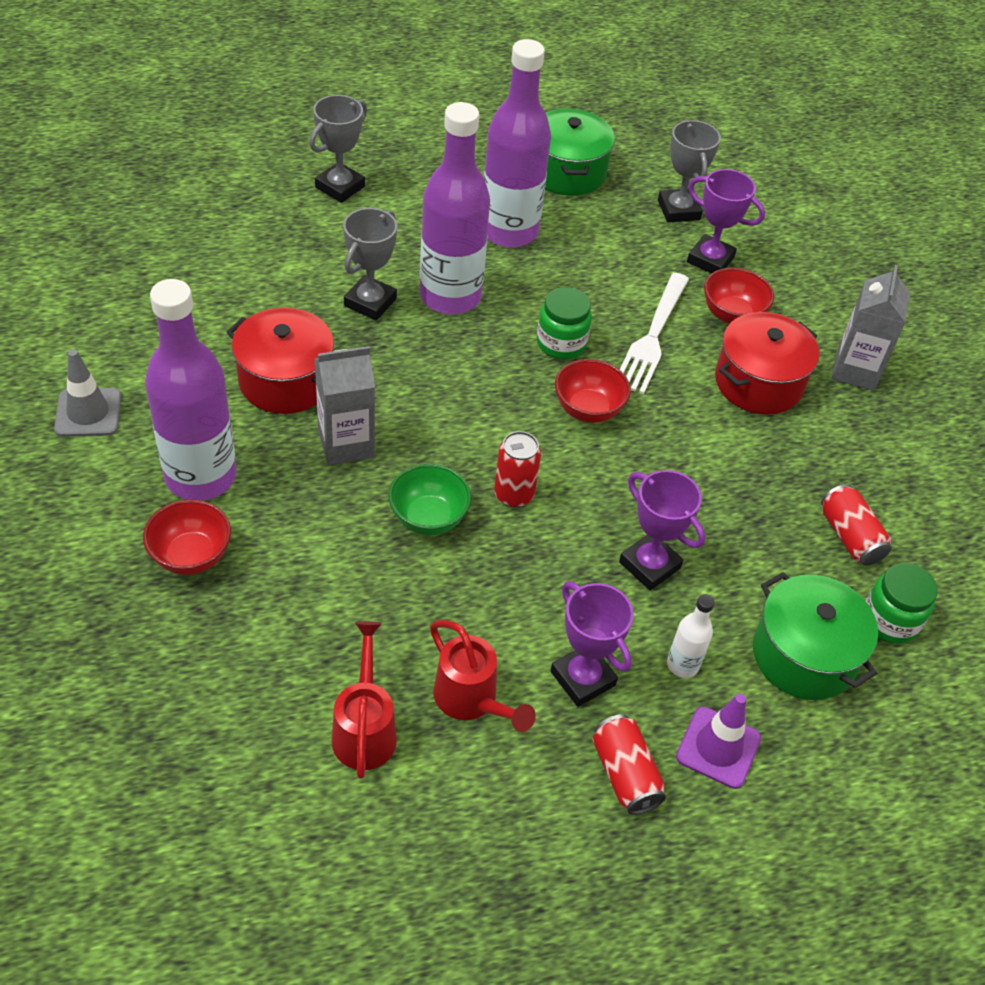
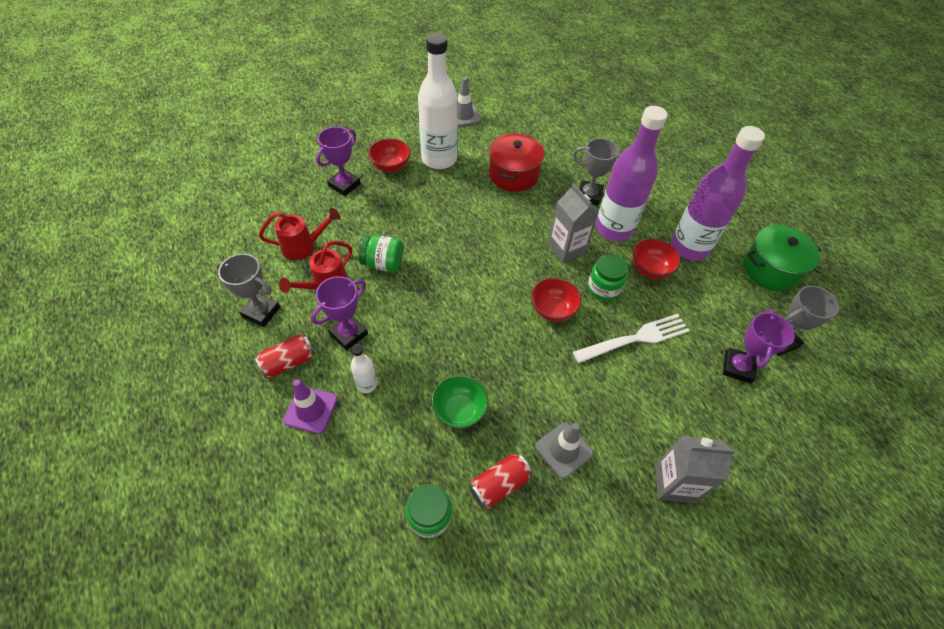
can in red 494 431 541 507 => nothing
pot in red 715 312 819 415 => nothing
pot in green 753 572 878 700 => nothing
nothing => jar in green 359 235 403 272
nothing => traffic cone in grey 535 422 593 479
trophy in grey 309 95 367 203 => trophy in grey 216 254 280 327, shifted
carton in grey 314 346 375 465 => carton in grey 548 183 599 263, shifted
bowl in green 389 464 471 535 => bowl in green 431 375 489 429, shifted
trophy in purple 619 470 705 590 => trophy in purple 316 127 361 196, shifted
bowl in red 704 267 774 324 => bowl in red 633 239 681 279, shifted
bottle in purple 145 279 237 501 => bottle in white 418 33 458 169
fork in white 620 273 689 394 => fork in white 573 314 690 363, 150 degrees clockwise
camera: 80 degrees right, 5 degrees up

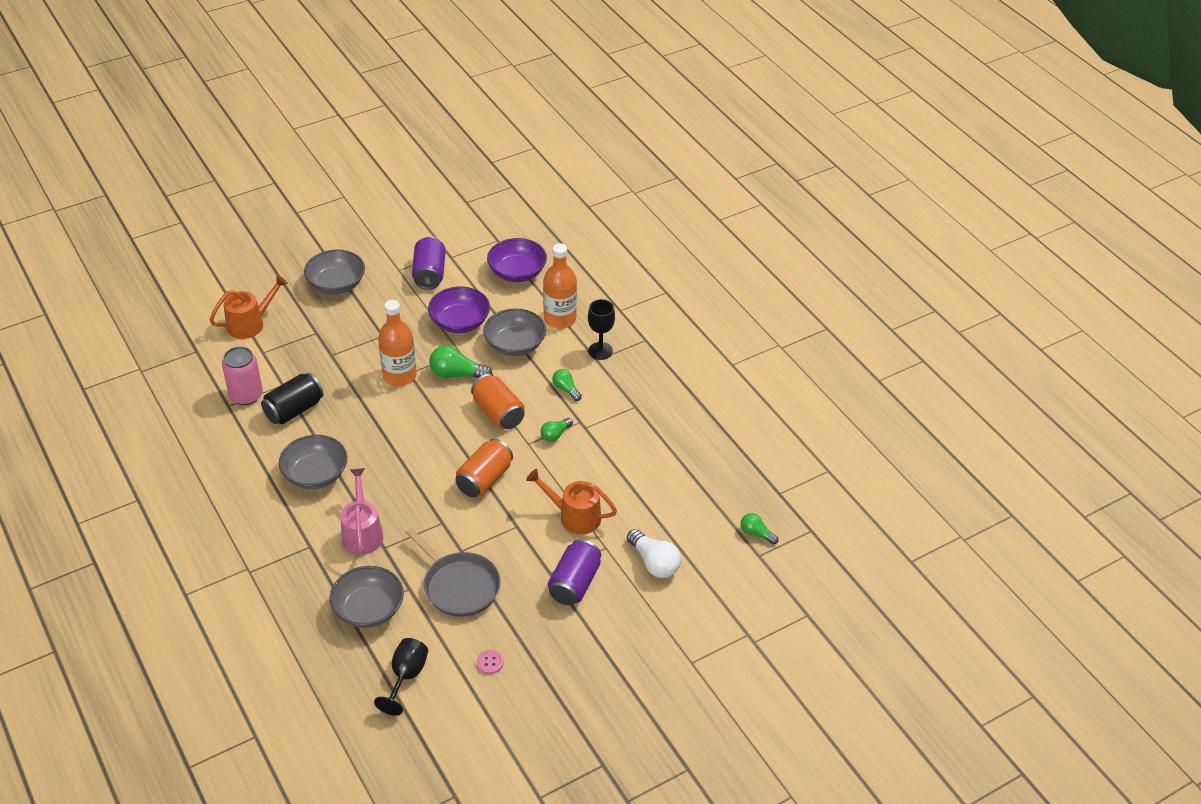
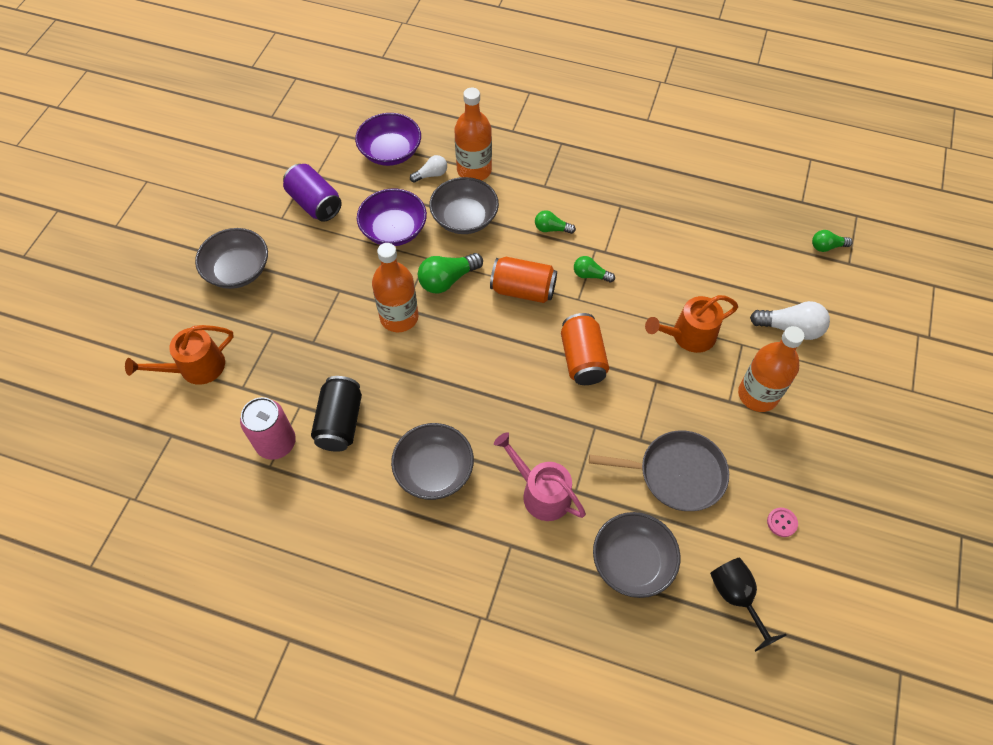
goblet in black 588 299 615 360 => nothing
nothing => light bulb in white 410 155 447 183
can in purple 548 539 601 605 => bottle in orange 738 326 804 412
watering can in orange 209 275 288 339 => watering can in orange 125 325 234 385, 135 degrees counterclockwise
light bulb in green 541 418 573 442 => light bulb in green 574 256 615 282, 105 degrees clockwise
camera: 40 degrees left, 15 degrees up

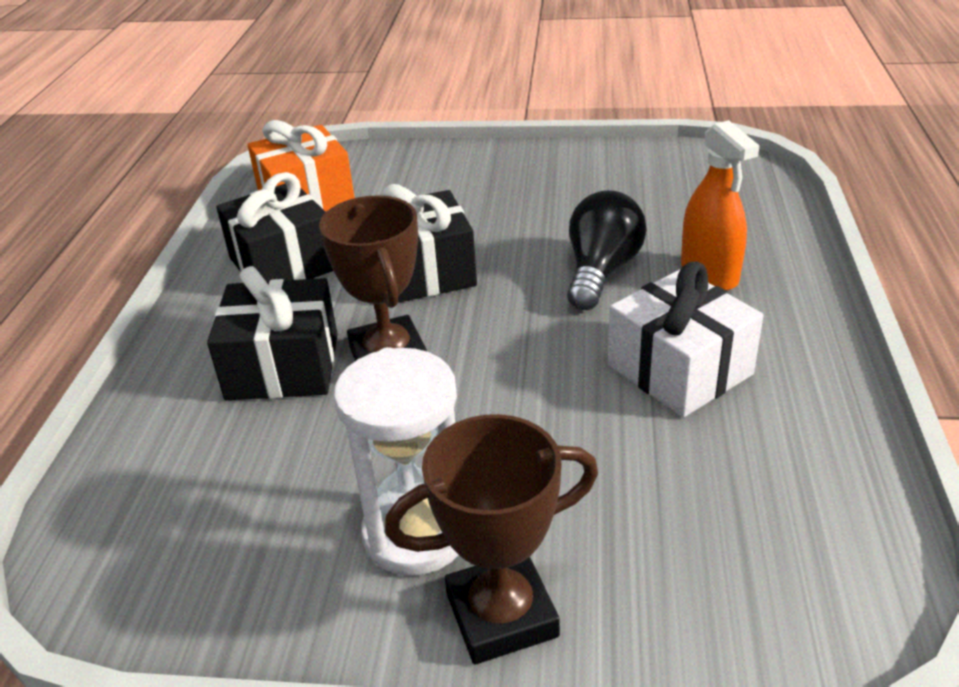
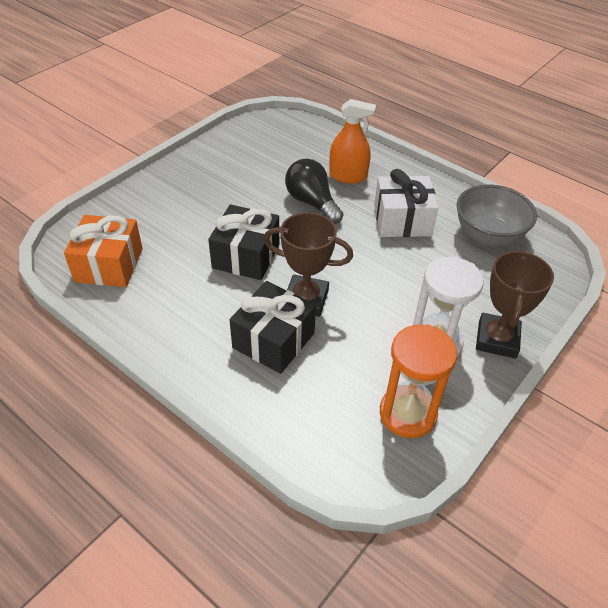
gift in black 216 172 333 282 => nothing
nothing => hourglass in orange 380 324 457 438
nothing => bowl in grey 457 184 537 246
camera: 60 degrees left, 10 degrees up

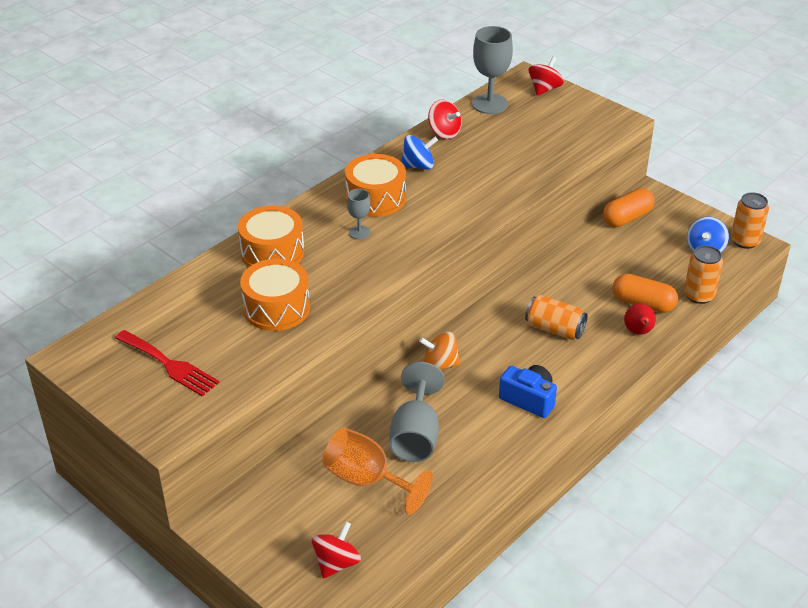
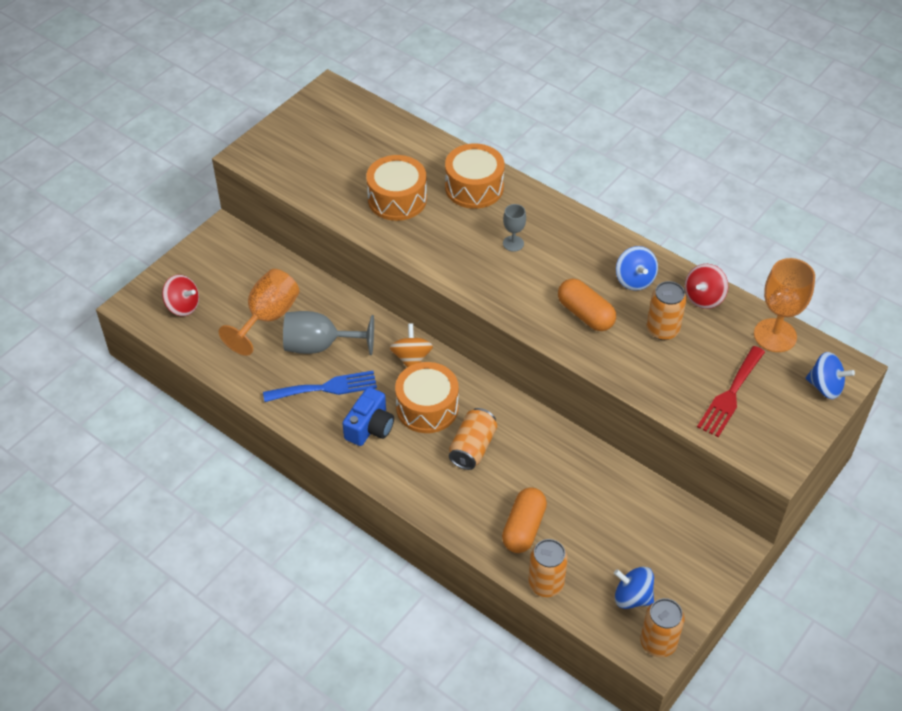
pear in red 624 304 656 335 => nothing
nothing => fork in blue 263 371 377 402
nothing => can in orange 647 281 687 340
fork in red 115 330 220 397 => fork in red 697 346 765 437, shifted
drum in orange 345 154 406 217 => drum in orange 395 362 459 433, shifted
capsule in orange 603 188 655 227 => capsule in orange 558 278 616 331, shifted
goblet in grey 472 26 513 114 => goblet in orange 754 258 815 352
spinning top in red 528 56 564 96 => spinning top in blue 806 352 855 399
camera: 85 degrees right, 10 degrees up

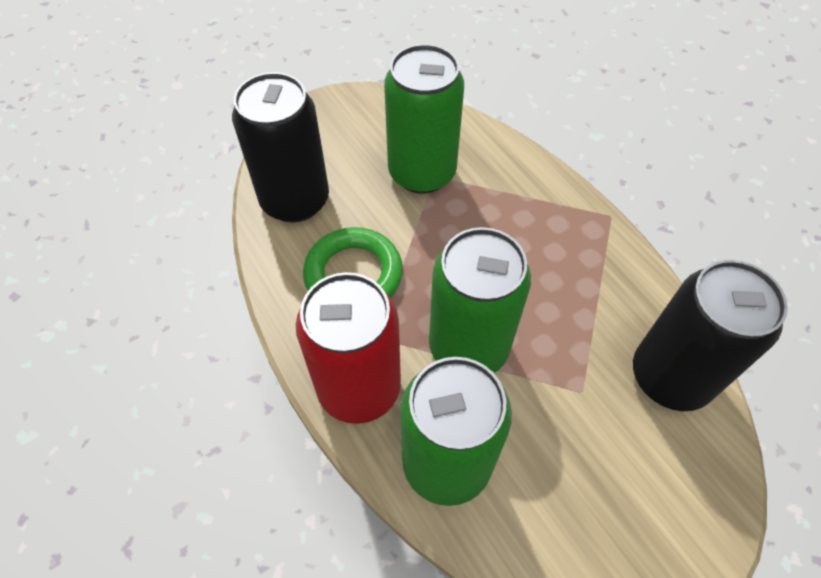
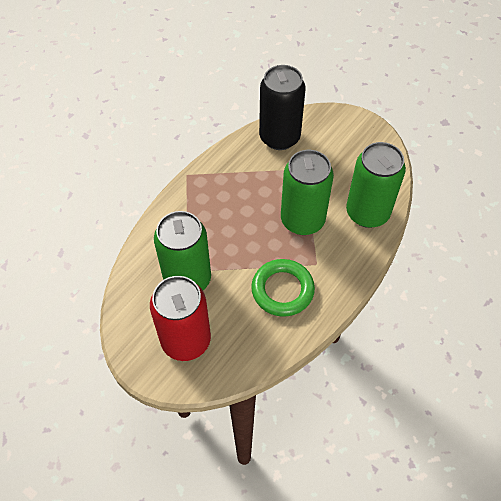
can in black 232 72 329 223 => nothing
can in red 296 272 401 424 => can in red 150 276 211 361, shifted
camera: 110 degrees left, 0 degrees up

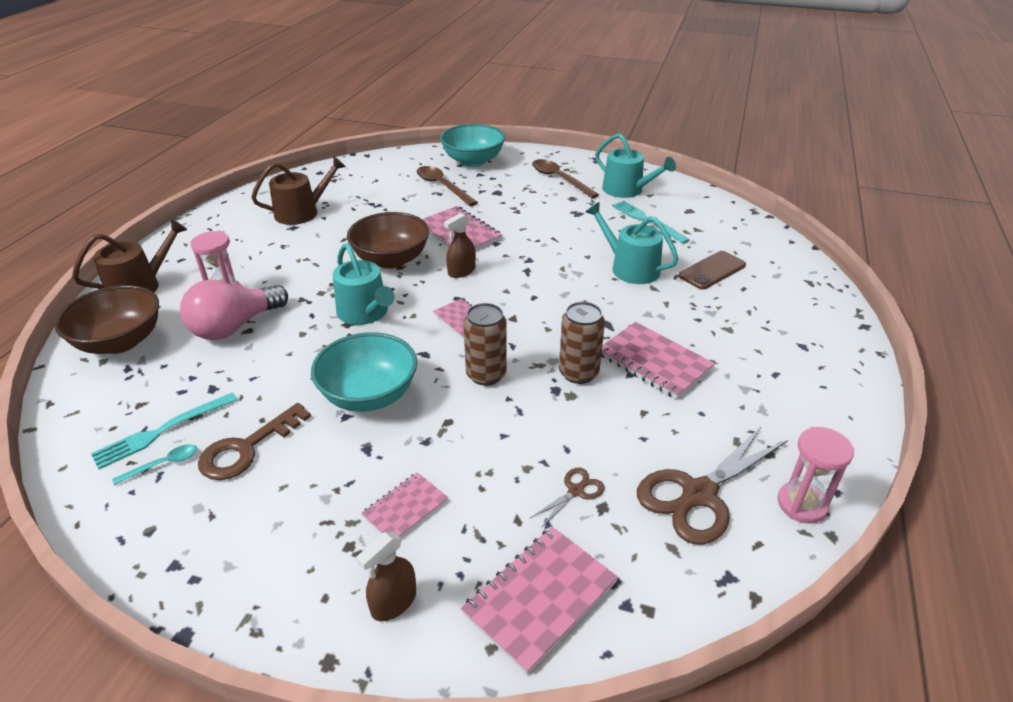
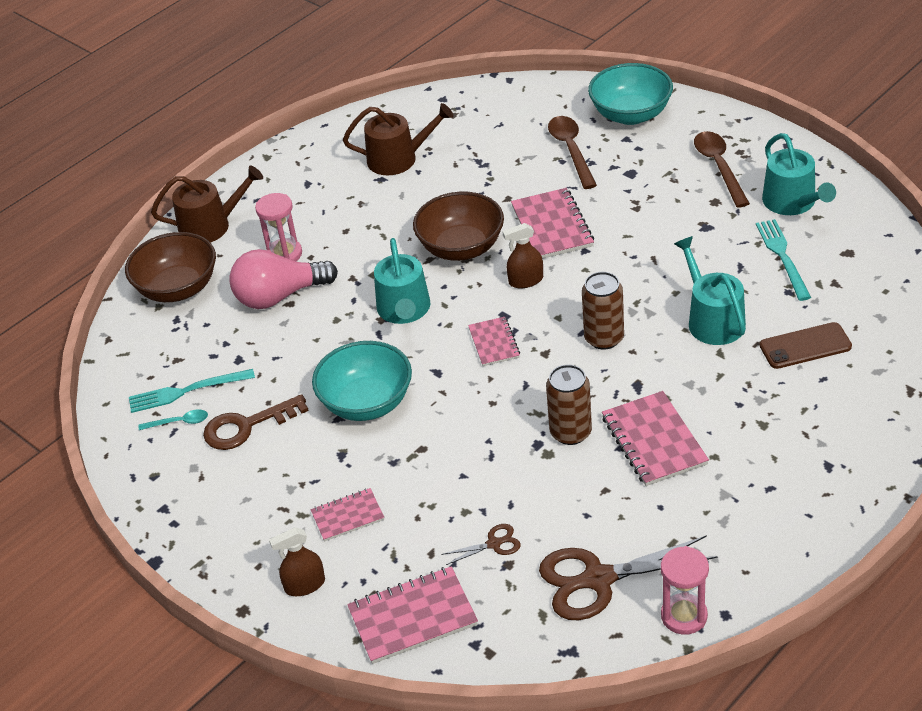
can in brown 464 303 507 386 => can in brown 582 272 624 350, shifted
camera: 30 degrees right, 5 degrees up

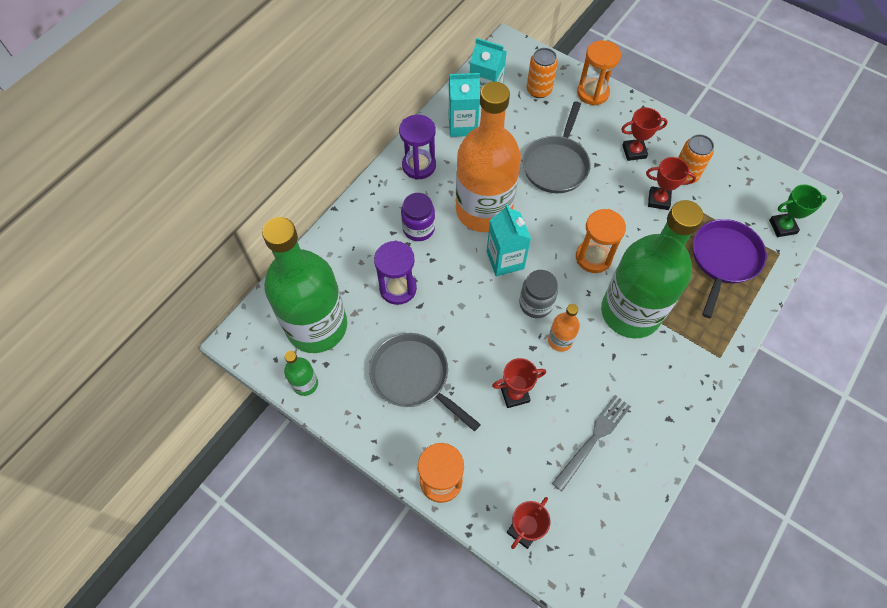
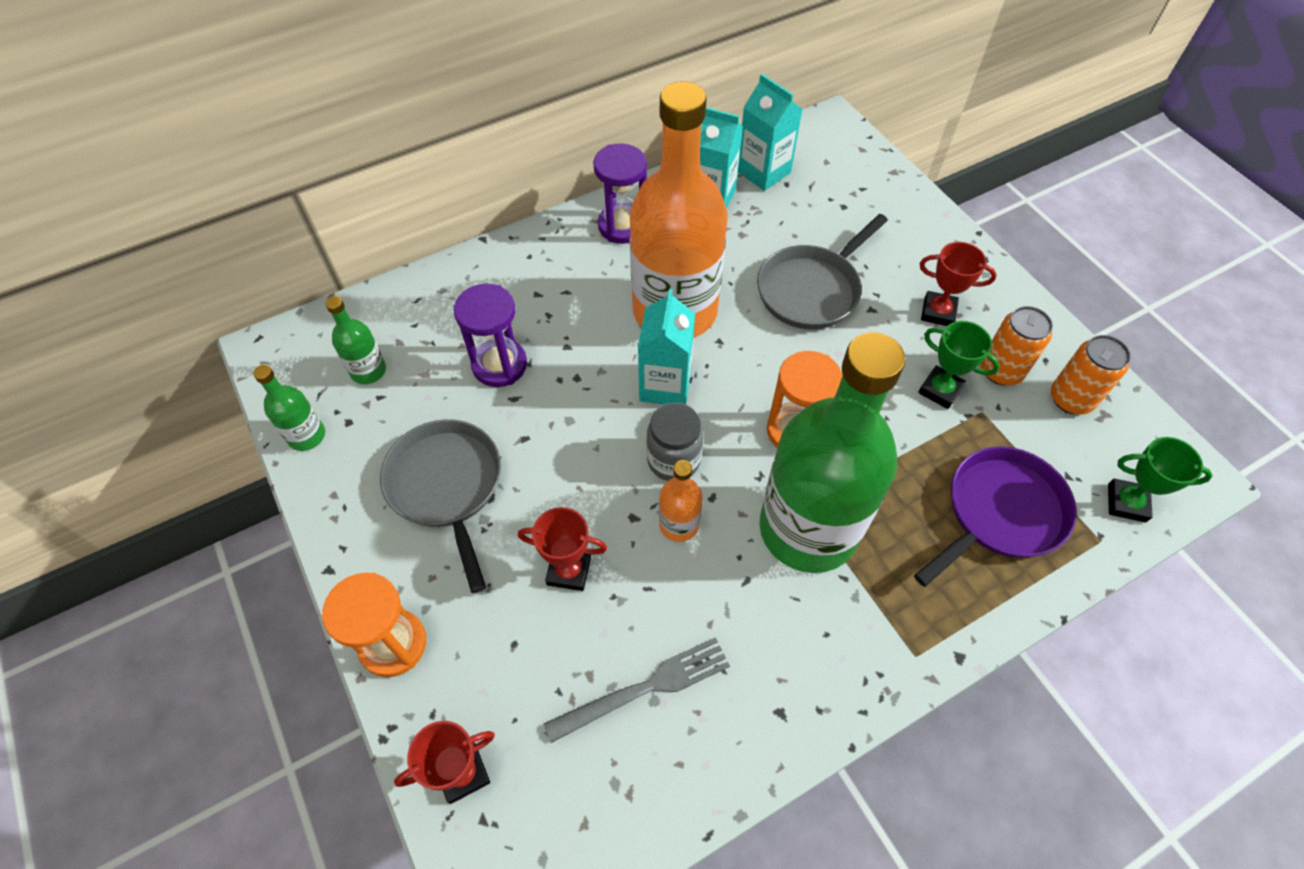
jar in purple 401 193 435 241 => nothing
hourglass in orange 577 40 621 106 => nothing
can in orange 527 48 558 98 => can in orange 1051 335 1131 414, shifted
trophy in red 646 157 696 210 => trophy in green 918 321 1000 409
bottle in green 262 217 347 353 => bottle in green 325 296 386 384, x0.41
camera: 25 degrees right, 5 degrees down

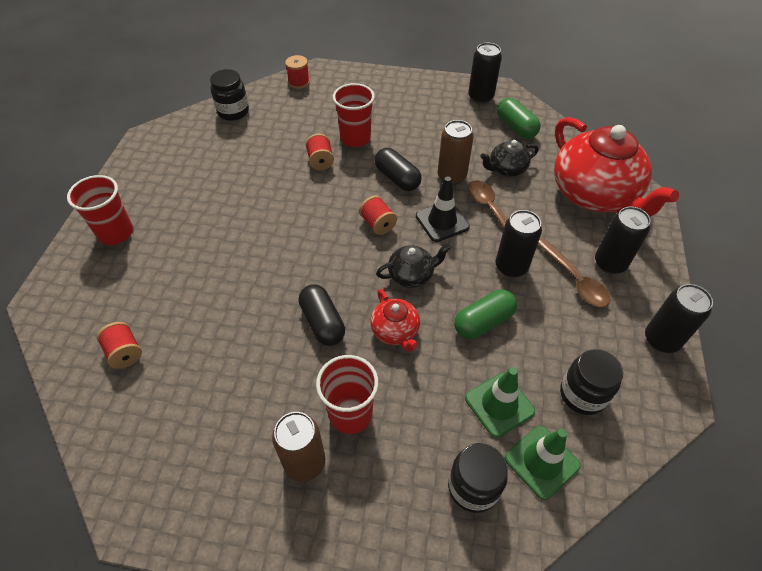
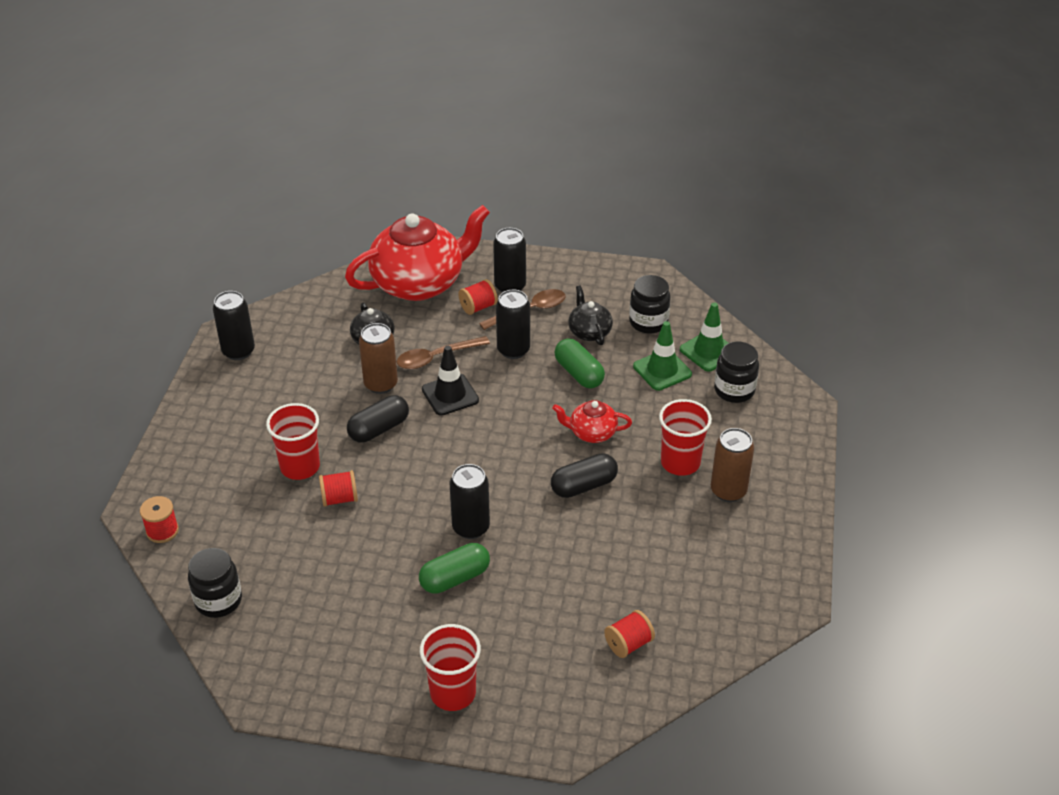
spool in red 359 196 397 235 => spool in red 458 279 498 315, shifted
teapot in black 376 244 451 288 => teapot in black 568 285 613 345, shifted
capsule in green 497 98 541 139 => capsule in green 419 543 490 594, shifted
can in black 645 284 713 353 => can in black 450 464 490 539, shifted
teapot in red 370 289 420 352 => teapot in red 552 400 632 443, 150 degrees counterclockwise
camera: 90 degrees left, 10 degrees down

